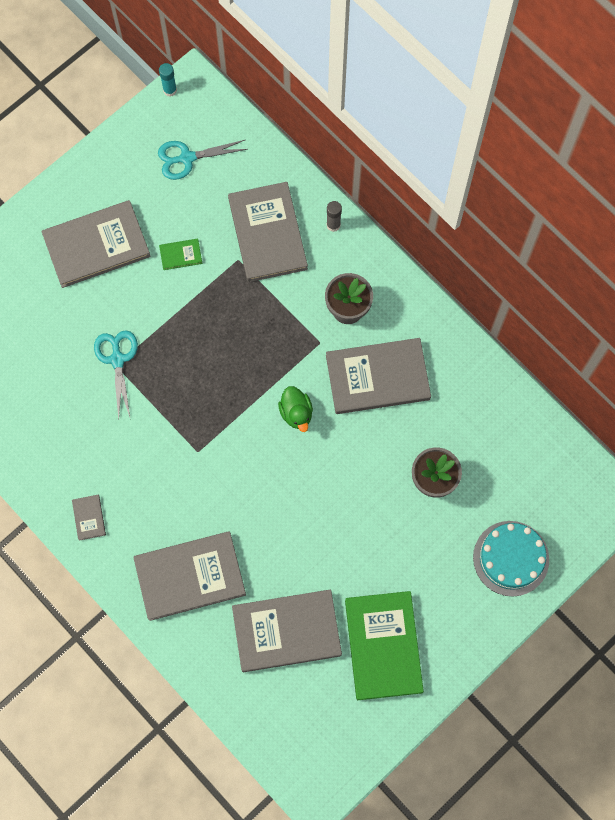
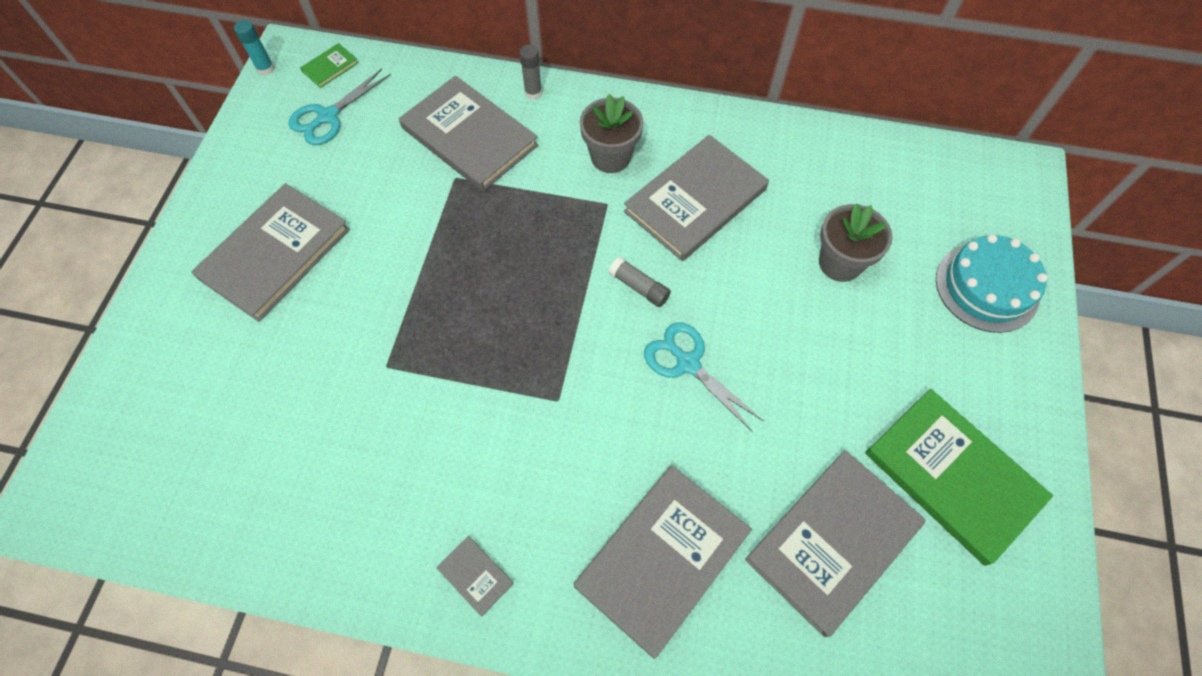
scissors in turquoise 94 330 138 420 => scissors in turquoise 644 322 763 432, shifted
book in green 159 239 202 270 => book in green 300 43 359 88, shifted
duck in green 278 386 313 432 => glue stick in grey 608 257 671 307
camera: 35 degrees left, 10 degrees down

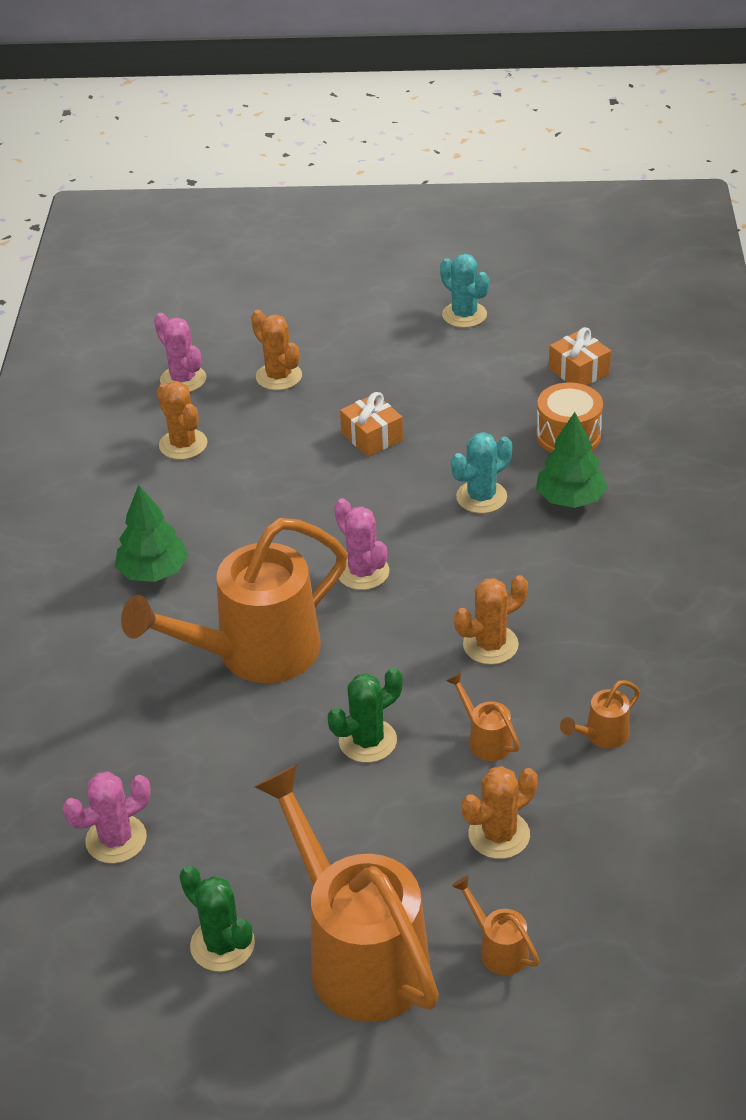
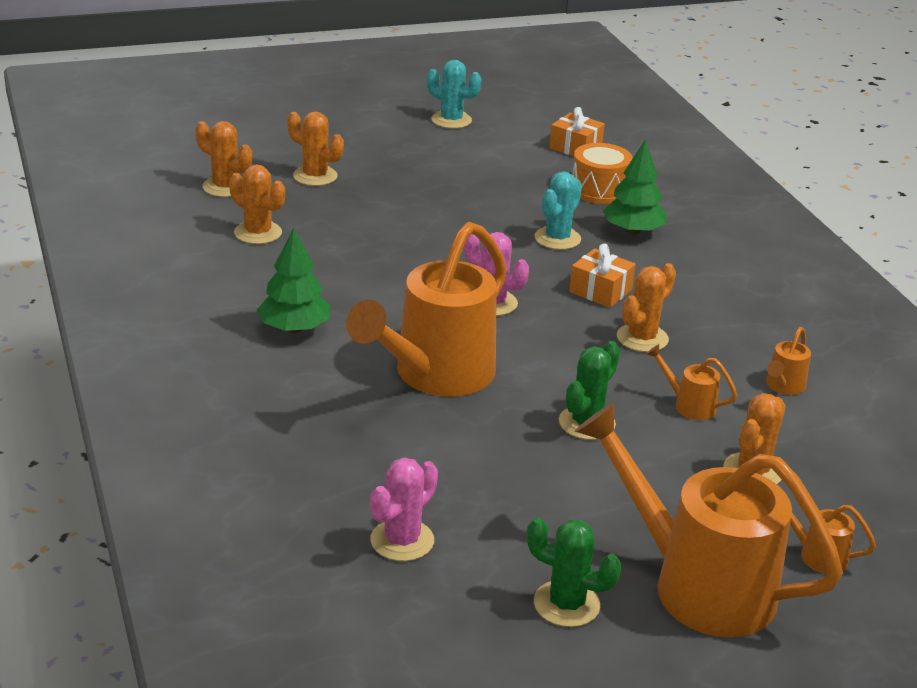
gift in orange 340 392 403 457 => gift in orange 569 244 636 308, shifted
cactus in pink 154 313 206 392 => cactus in orange 195 121 252 197
camera: 25 degrees left, 10 degrees down

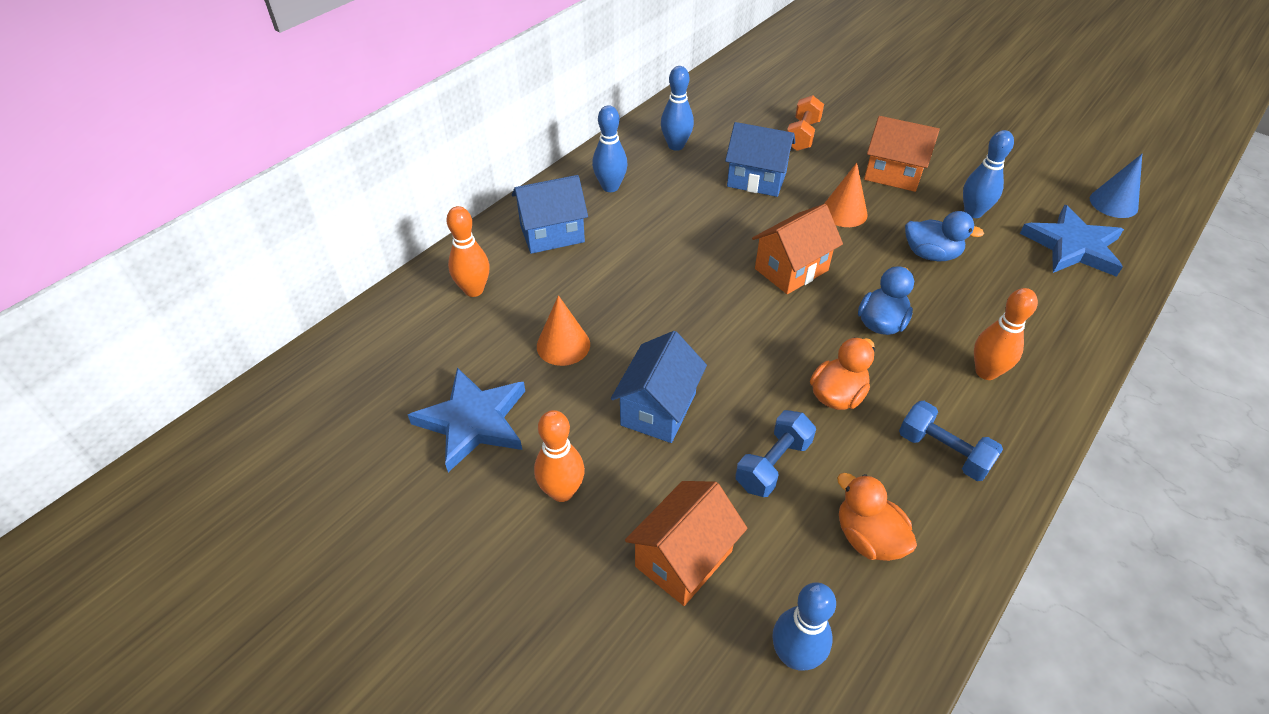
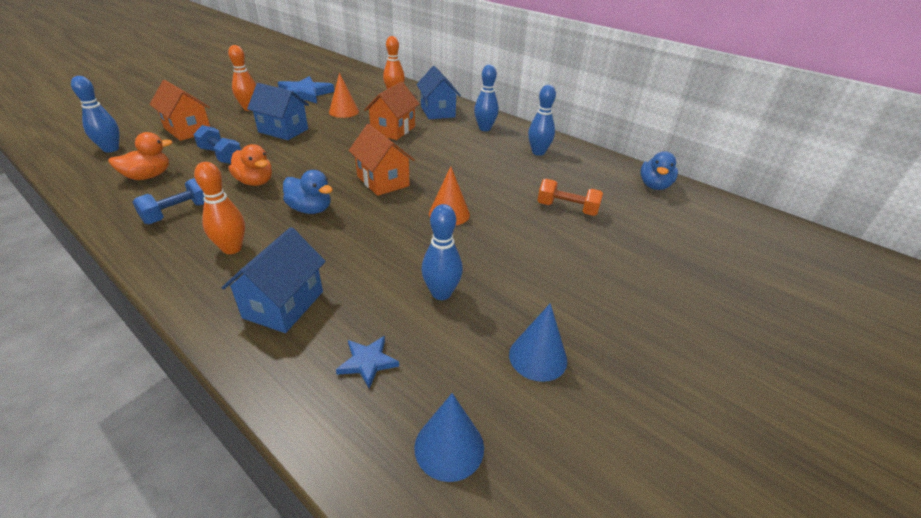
nothing => cone in blue 509 303 567 382
house in blue 725 122 795 197 => house in blue 222 227 326 333, shifted
house in orange 864 116 940 192 => house in orange 364 81 419 140, shifted
duck in blue 905 211 984 261 => duck in blue 640 151 678 190, shifted
star in blue 1020 205 1124 277 => star in blue 336 336 399 389, x0.50
camera: 90 degrees right, 10 degrees down

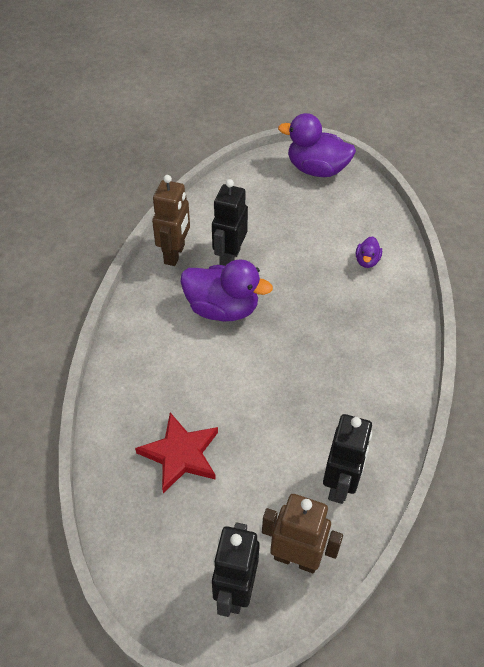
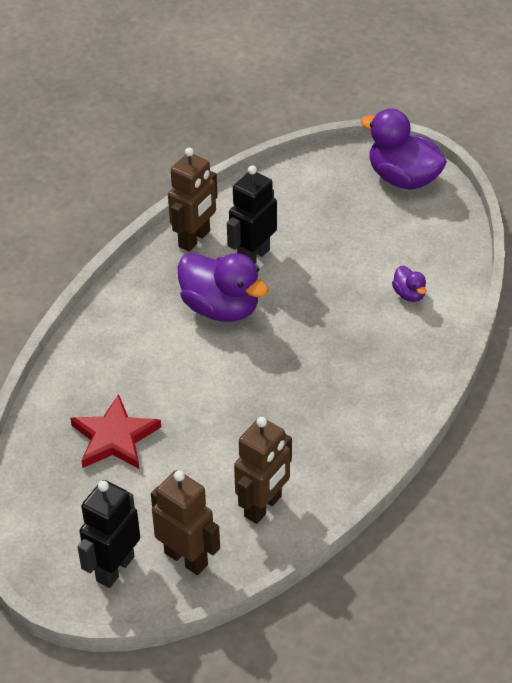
robot in black 323 414 372 504 => robot in brown 234 417 292 524
duck in purple 356 236 382 268 => duck in purple 392 266 427 302, 60 degrees counterclockwise
camera: 20 degrees right, 5 degrees down

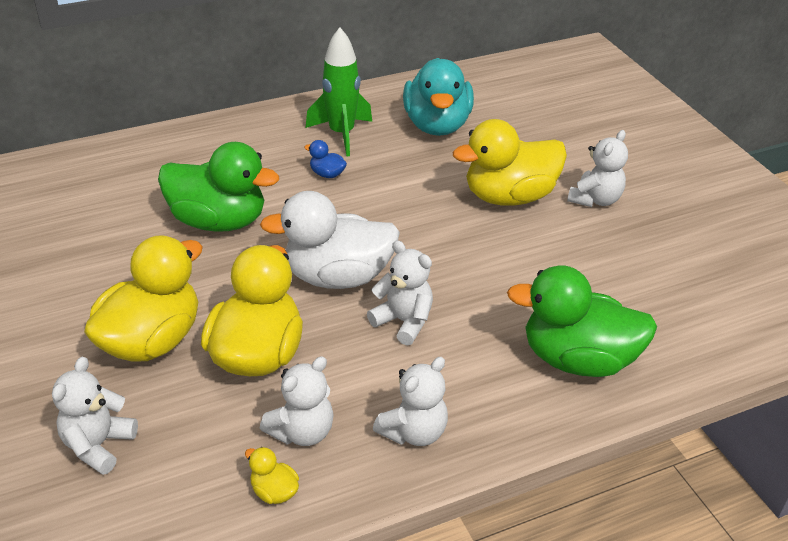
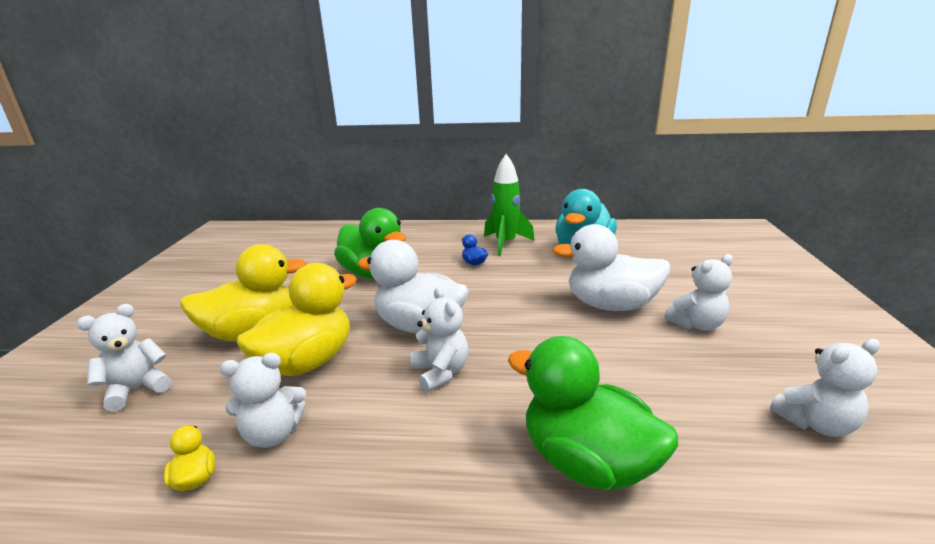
teddy bear in white 373 357 448 446 => teddy bear in white 770 339 880 437, shifted
duck in yellow 453 119 567 206 => duck in white 553 224 671 311
camera: 30 degrees right, 15 degrees down

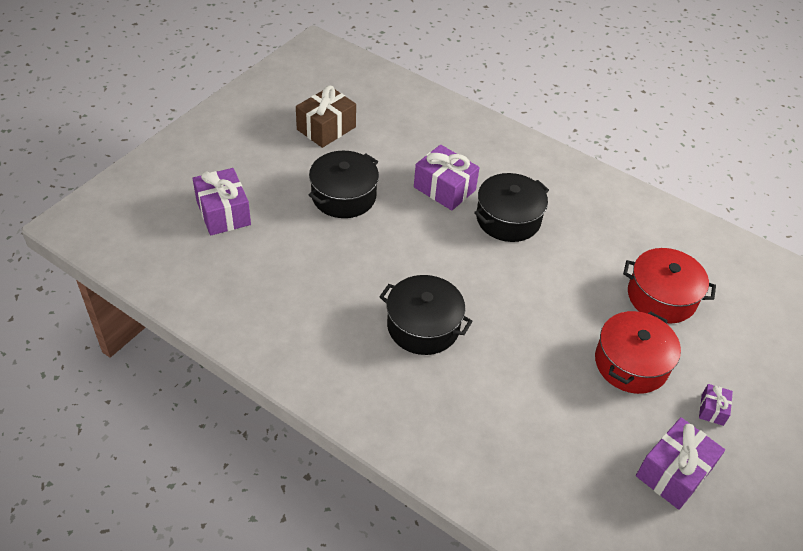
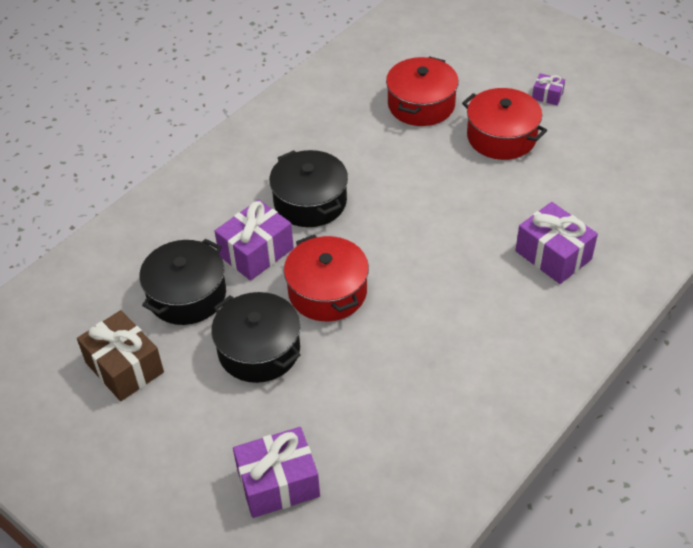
nothing => pot in red 284 235 369 321
pot in black 379 275 473 355 => pot in black 139 239 226 325, shifted
gift in purple 636 417 725 510 => gift in purple 515 202 598 284, shifted
camera: 80 degrees left, 0 degrees up

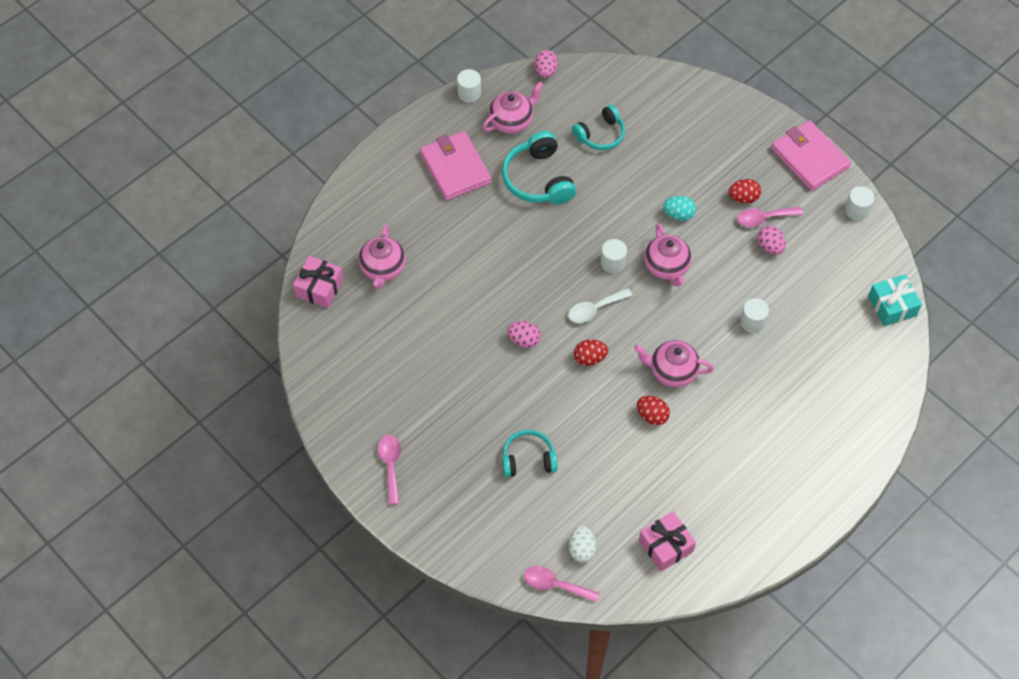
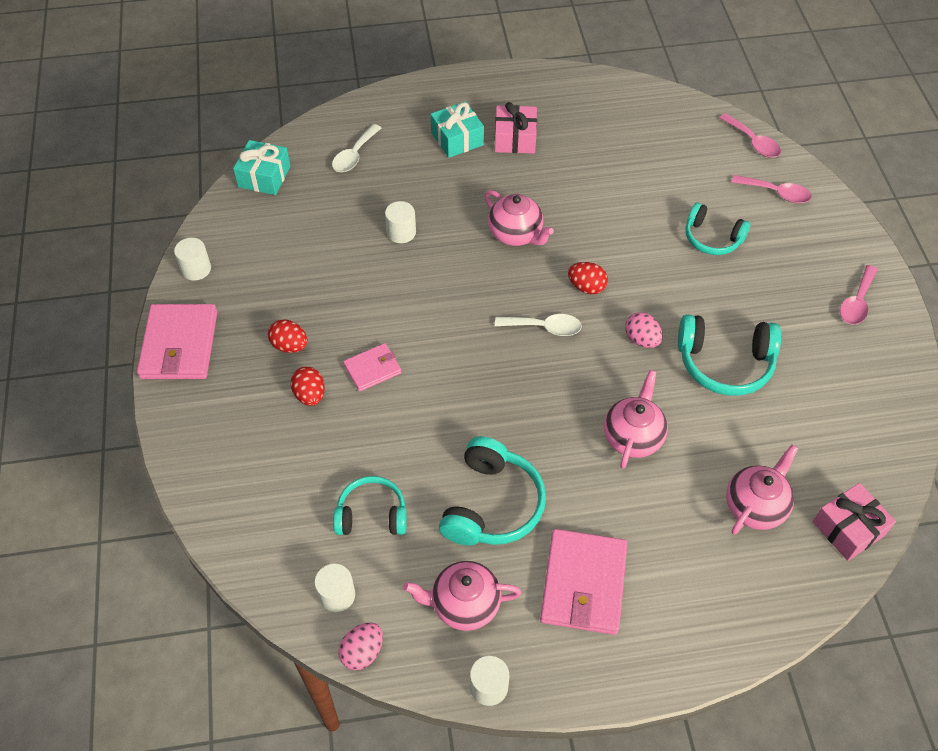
egg in white 569 525 596 562 => nothing
egg in pink 757 226 786 255 => nothing
nothing => spoon in white 332 124 381 172
nothing => gift in turquoise 431 101 484 158
nothing => headphones in turquoise 678 314 781 396
cylinder in white 601 239 627 273 => cylinder in white 314 564 355 612, shifted
egg in red 637 396 670 425 => egg in red 291 367 325 406, shifted
gift in pink 639 511 696 571 => gift in pink 495 102 537 154, shifted
teapot in pink 644 224 692 287 => teapot in pink 604 370 668 469, shifted
spoon in pink 737 207 803 227 => spoon in pink 731 175 811 203, shifted
egg in turquoise 663 196 696 221 => wallet in pink 343 343 402 392
camera: 145 degrees left, 5 degrees down

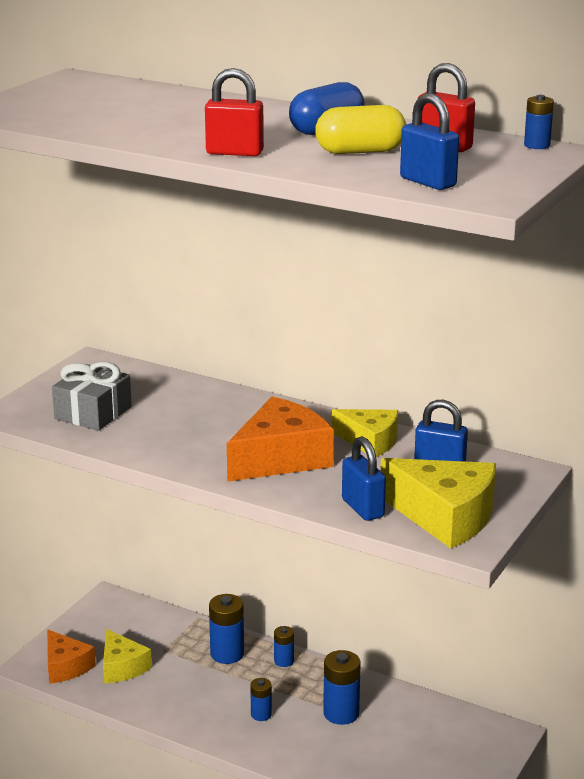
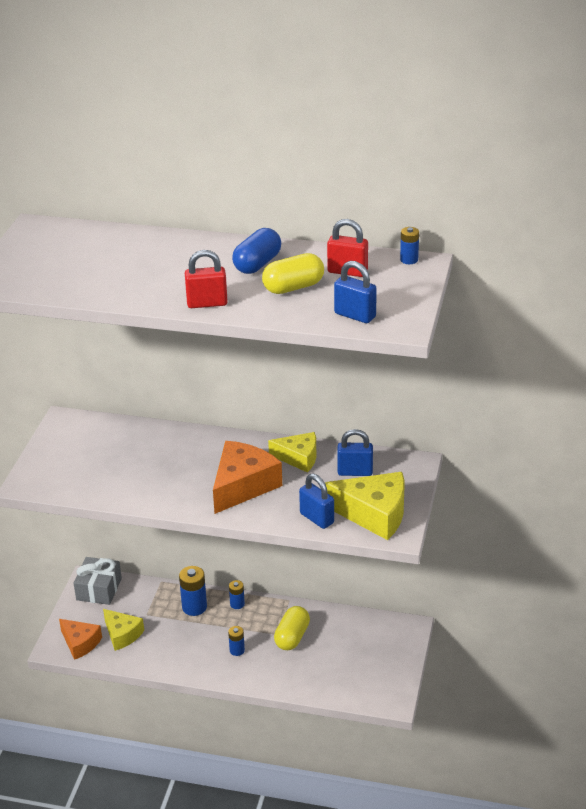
gift in grey 52 362 132 431 => gift in grey 74 557 122 605, shifted
battery in blue 323 650 361 725 => capsule in yellow 274 606 310 650
camera: 15 degrees left, 10 degrees up

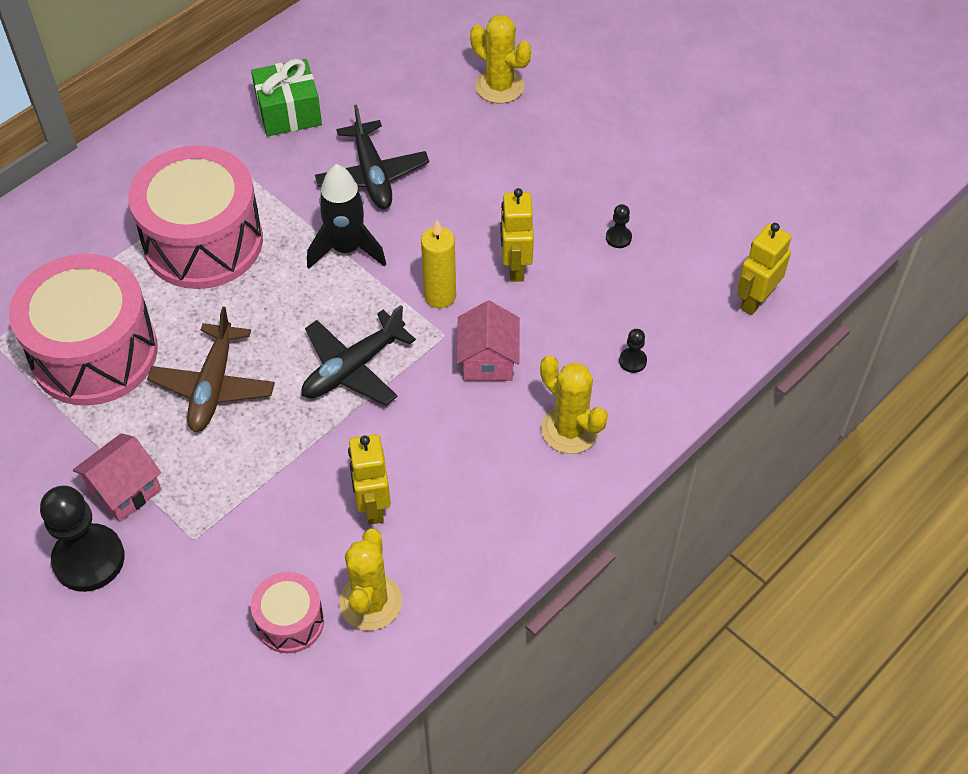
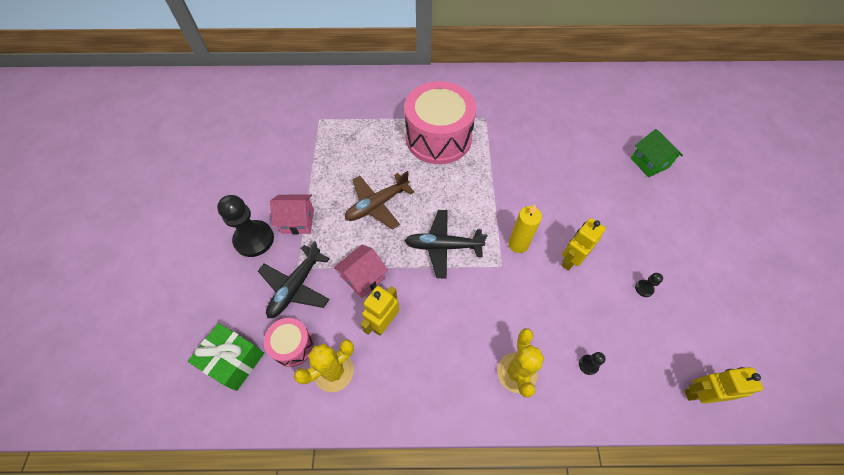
drum in pink 9 254 158 406 => nothing
rocket in black 307 164 386 269 => nothing
gift in green 251 59 322 136 => gift in green 188 323 264 391, shifted
plane in black 315 105 429 209 => plane in black 258 241 330 318, shifted
house in pink 457 301 520 381 => house in pink 334 245 388 298, shifted
cactus in yellow 470 15 531 104 => house in green 631 129 683 177
camera: 45 degrees right, 5 degrees up

